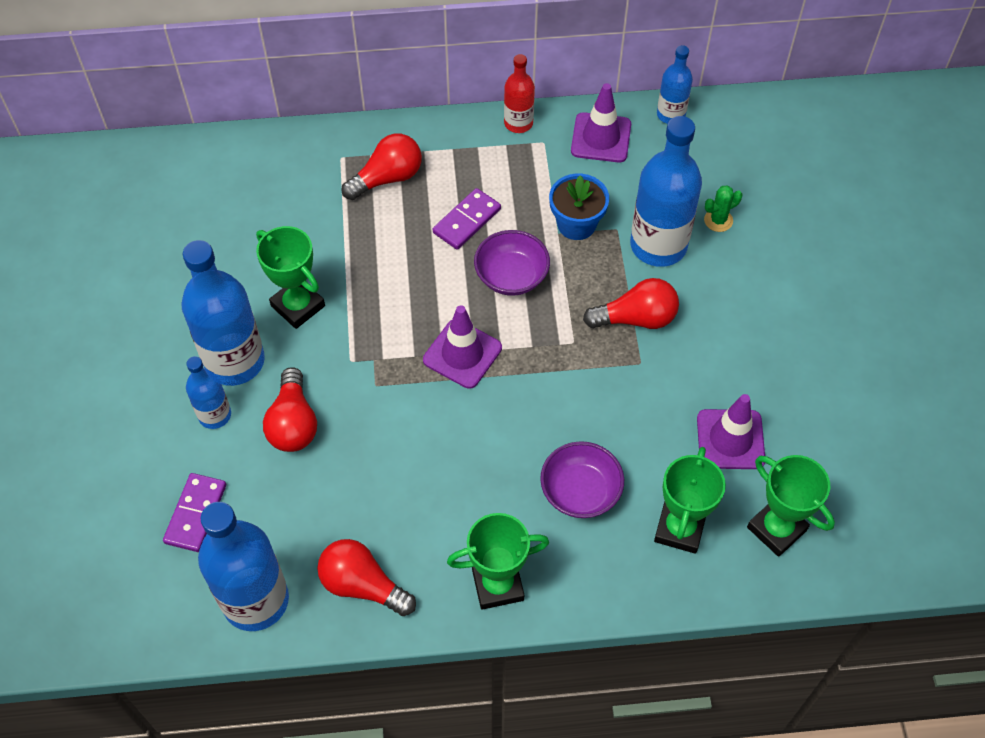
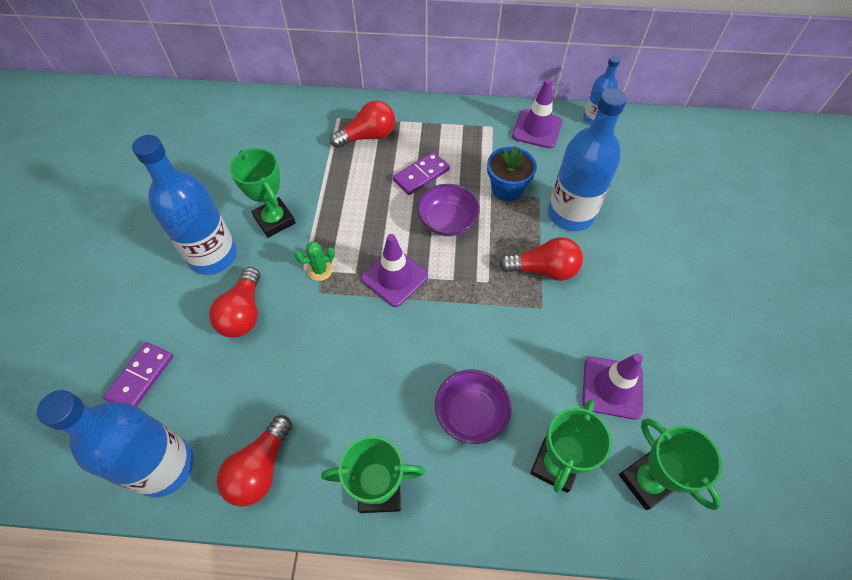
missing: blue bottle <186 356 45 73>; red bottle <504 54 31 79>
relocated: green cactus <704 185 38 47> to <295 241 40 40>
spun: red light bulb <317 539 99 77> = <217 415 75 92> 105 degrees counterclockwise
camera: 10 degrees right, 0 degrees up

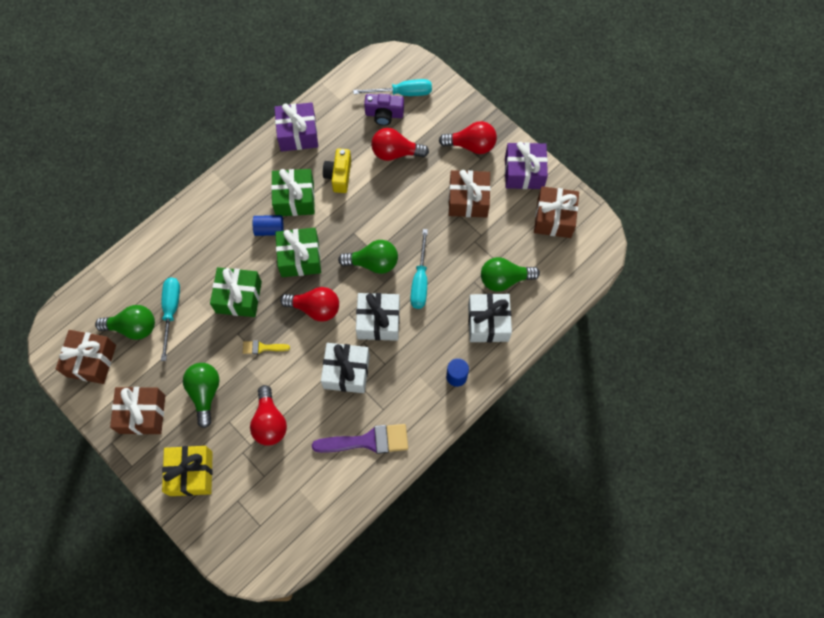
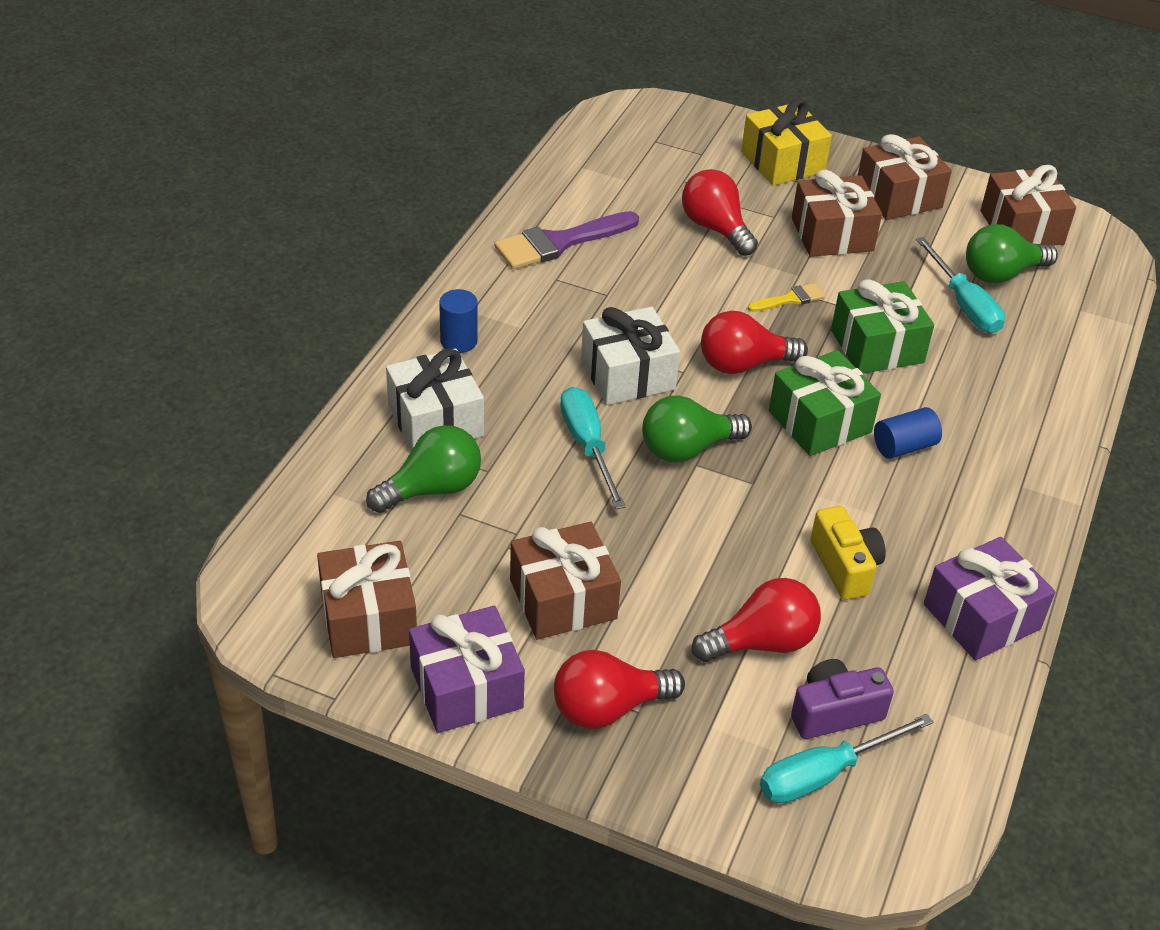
missing: green gift <271 169 44 47>; white gift <321 343 49 50>
exchanged: green light bulb <183 363 37 65> to brown gift <792 170 90 87>
camera: 155 degrees right, 25 degrees down

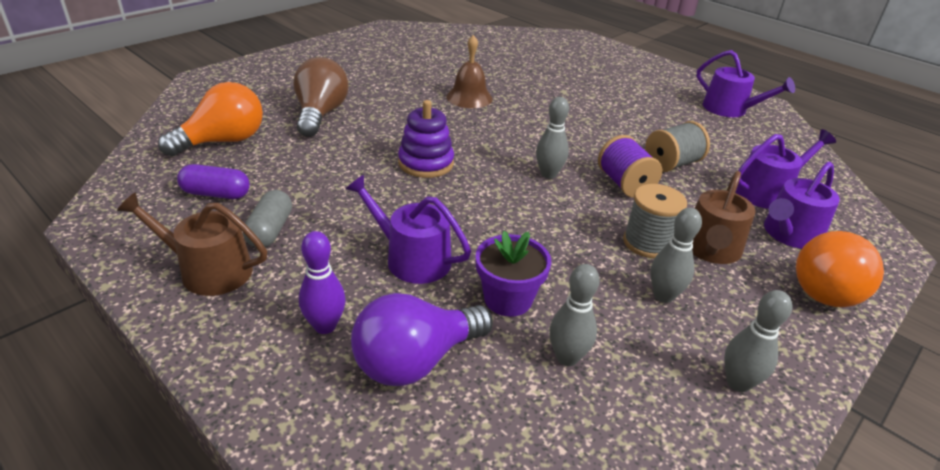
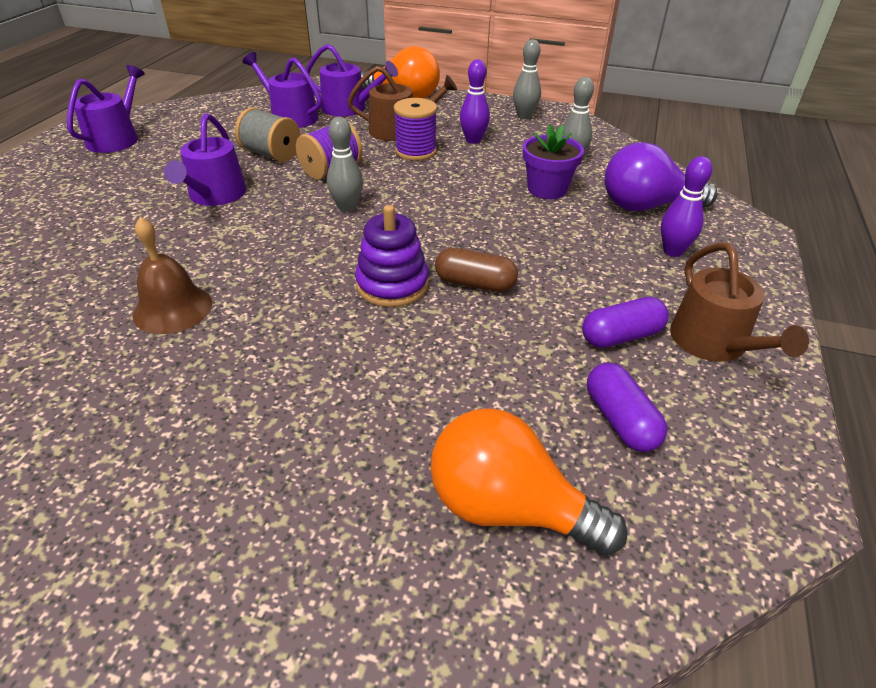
missing: brown light bulb <294 57 54 80>
appeared: brown capsule <435 248 83 44>
relocated: purple watering can <346 175 125 109> to <164 113 82 93>
colour: grey capsule <243 190 49 57> to purple capsule <582 297 87 51>; grey spool <623 184 64 74> to purple spool <394 98 43 63>; grey bowling pin <650 208 52 95> to purple bowling pin <460 59 30 85>
spun: purple light bulb <351 293 142 93> = <604 142 113 69> 150 degrees clockwise
camera: 115 degrees left, 5 degrees up

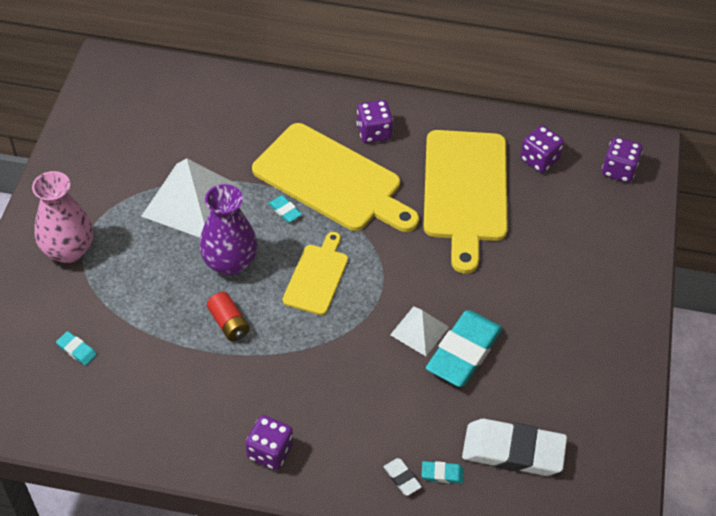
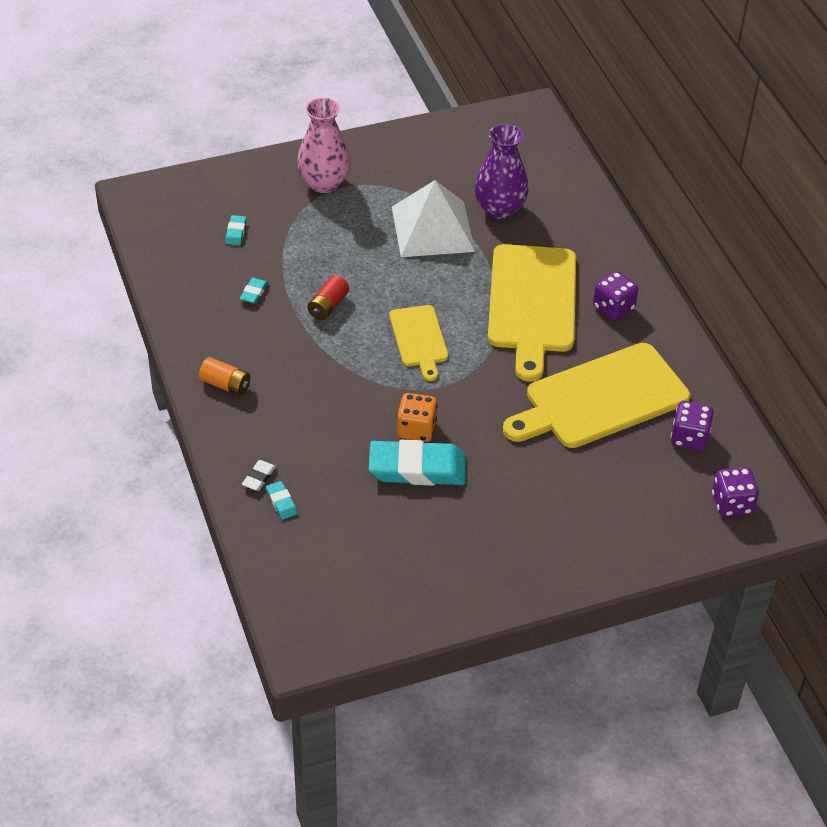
missing: white eraser <462 419 105 57>
relocated: purple vase <199 184 59 92> to <475 124 54 95>; turquoise eraser <268 195 34 27> to <240 278 28 26>
exchanged: purple dice <246 415 47 55> to orange battery <199 357 51 39>; white pyramid <390 306 59 50> to orange dice <397 393 41 49>
spun: yellow cutting board <283 232 65 83> = <389 305 59 76> 90 degrees clockwise
camera: 60 degrees right, 5 degrees down

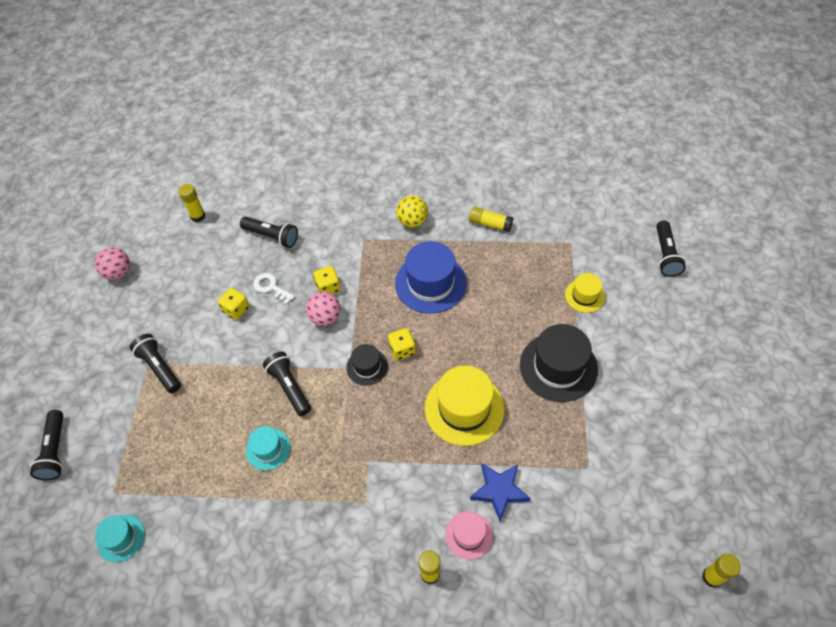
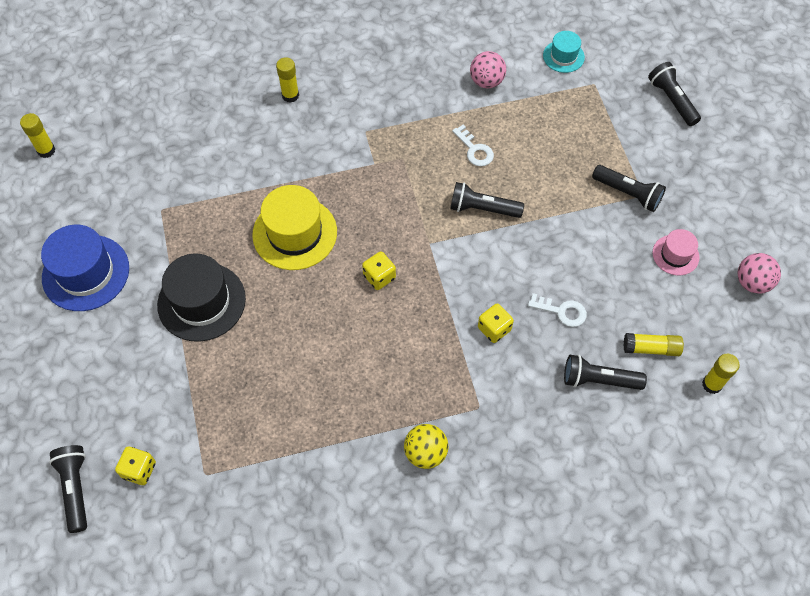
missing: black hat <346 344 42 42>; blue star <470 463 60 58>; yellow hat <565 273 40 40>
relocated: yellow dice <218 288 31 32> to <115 447 41 38>; pink ball <306 291 34 35> to <470 51 36 37>; blue hat <395 241 72 73> to <41 225 88 86>; pink hat <445 512 48 48> to <652 229 48 46>; yellow glue stick <469 207 44 25> to <624 333 60 23>
exchanged: turquoise hat <246 426 44 44> to white key <452 125 42 41>
spun: black flashlight <263 352 48 64> = <450 182 74 36> 150 degrees clockwise
camera: 160 degrees right, 5 degrees up

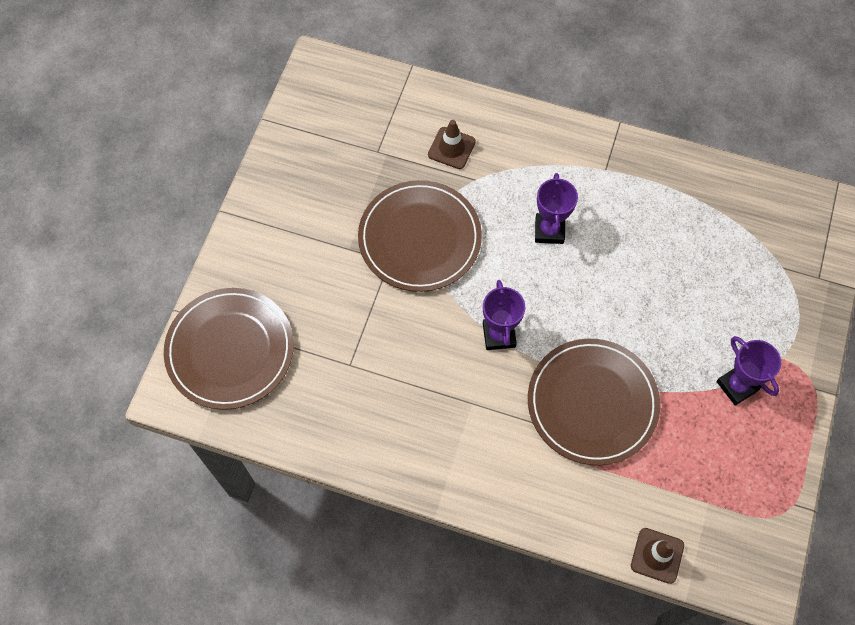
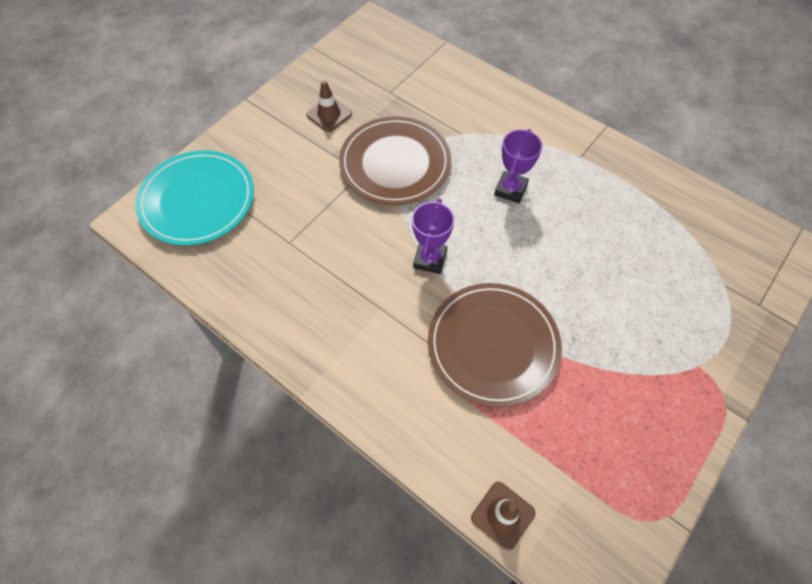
missing: purple trophy <716 336 65 70>
relocated: brown traffic cone <428 120 48 49> to <306 80 46 52>
colour: brown plate <164 288 130 122> to turquoise plate <135 150 119 95>
camera: 20 degrees right, 5 degrees down

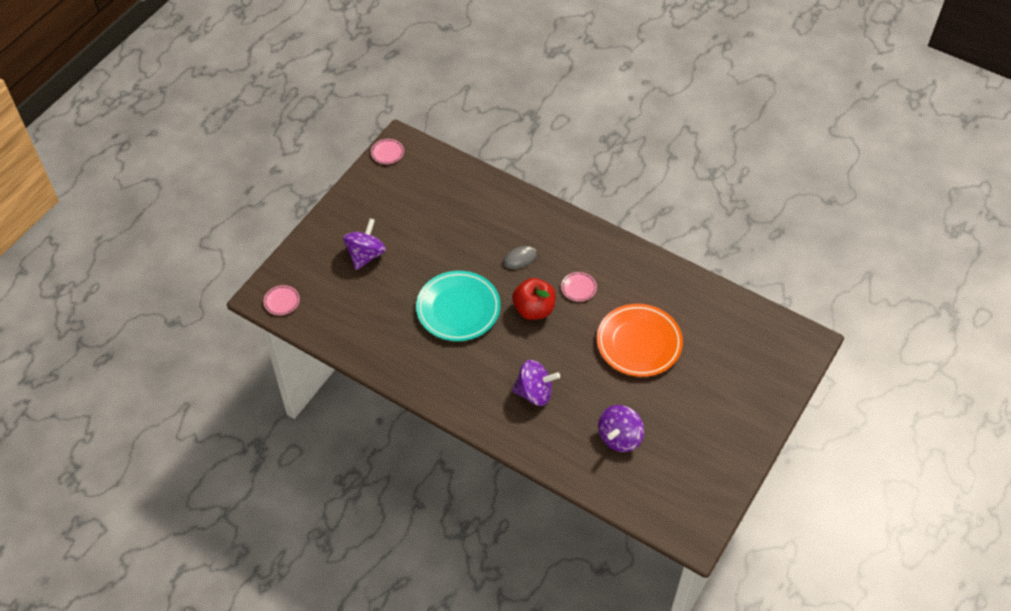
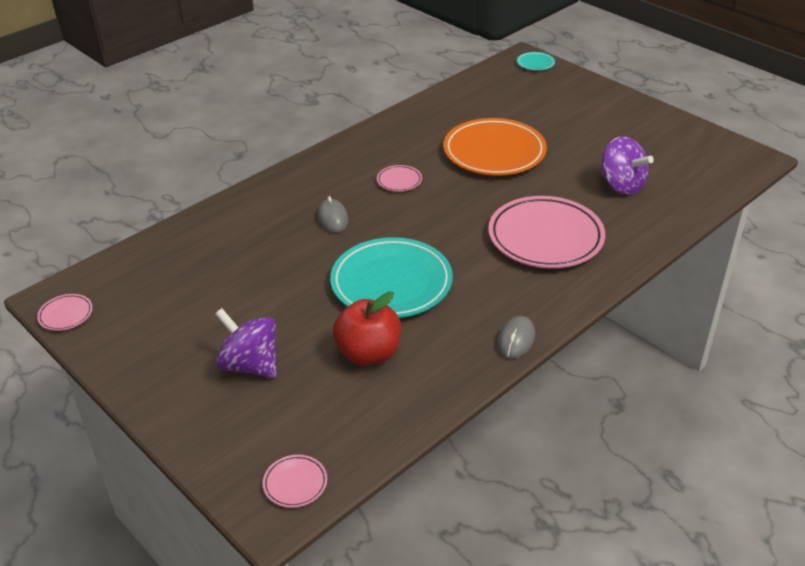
appeared: grey mouse <497 316 38 43>; turquoise plate <517 52 38 19>
relocated: red apple <512 278 44 42> to <333 292 68 74>
exchanged: purple spinning top <512 360 48 46> to pink plate <488 196 117 72>
camera: 75 degrees left, 15 degrees down

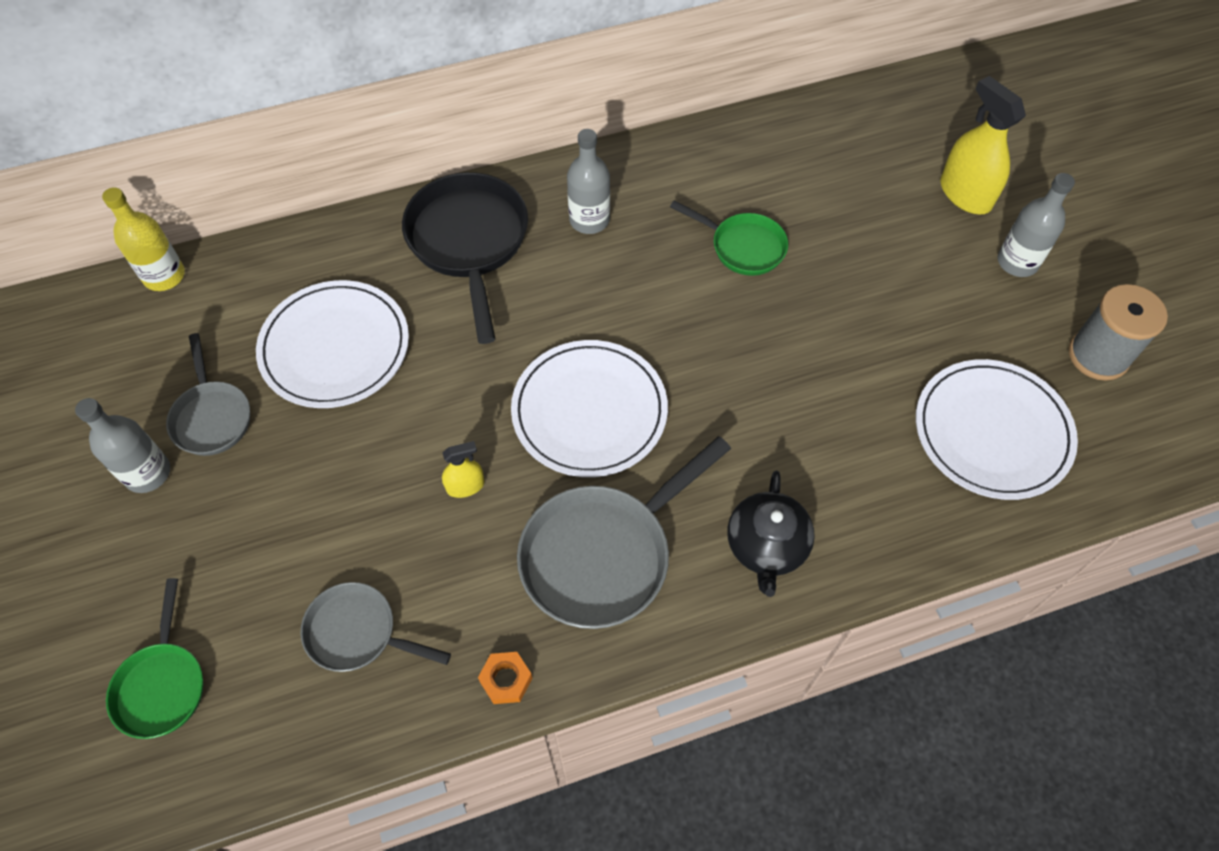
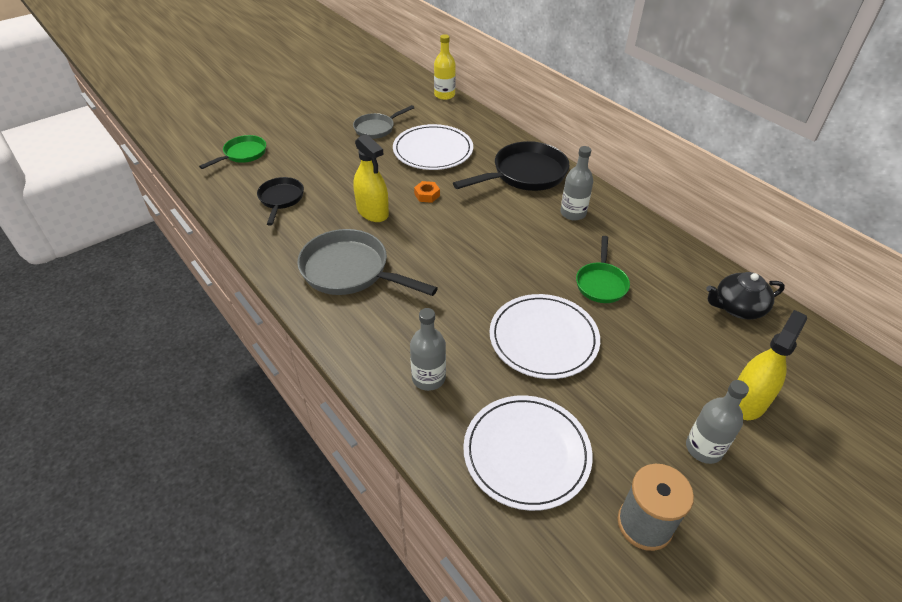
relocated: grey bottle <75 398 95 95> to <410 308 36 83>; orange nut <478 652 54 52> to <414 181 26 22>; white plate <511 340 157 137> to <489 294 111 85>; black teapot <727 471 88 126> to <706 272 79 48>
colour: grey pan <301 582 150 90> to black pan <257 177 47 49>
spun: green pan <106 578 98 161> = <199 135 67 34> 150 degrees clockwise
size: yellow spray bottle <442 441 42 57> = <354 134 35 88> x1.91
camera: 70 degrees right, 15 degrees down

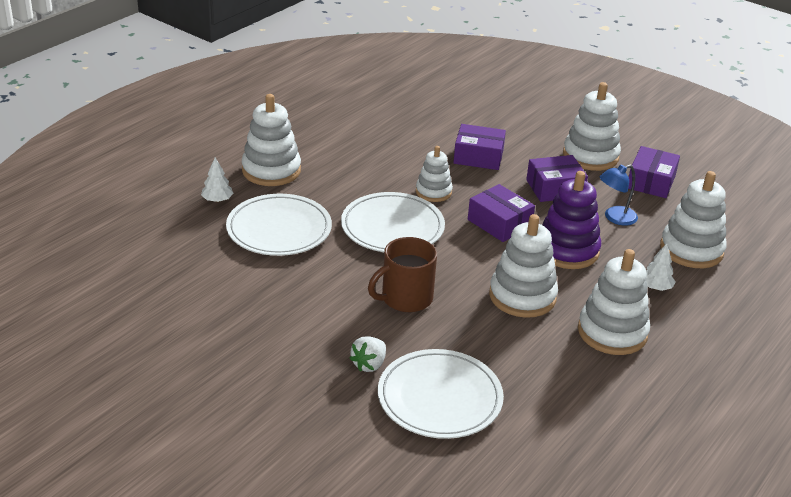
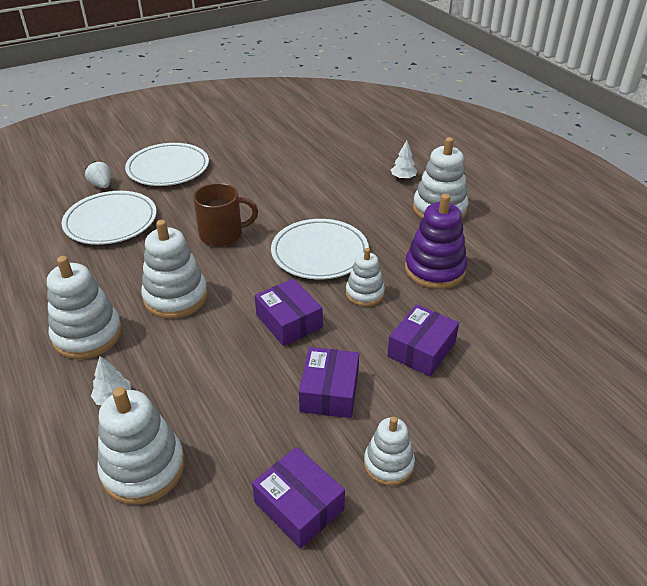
missing: blue lamp <600 165 38 61>
relocated: white plate <226 194 106 62> to <125 143 84 43>; white strawberry <349 336 37 36> to <85 161 26 27>; purple stacking toy <543 171 58 98> to <405 194 62 95>
spun: brown mug <368 237 69 75> = <193 183 65 63> 90 degrees clockwise; purple box <468 184 67 58> = <255 278 68 68> 75 degrees clockwise
size: white stacking toy <563 82 58 89> = <364 417 51 69> x0.61
camera: 115 degrees right, 5 degrees up

